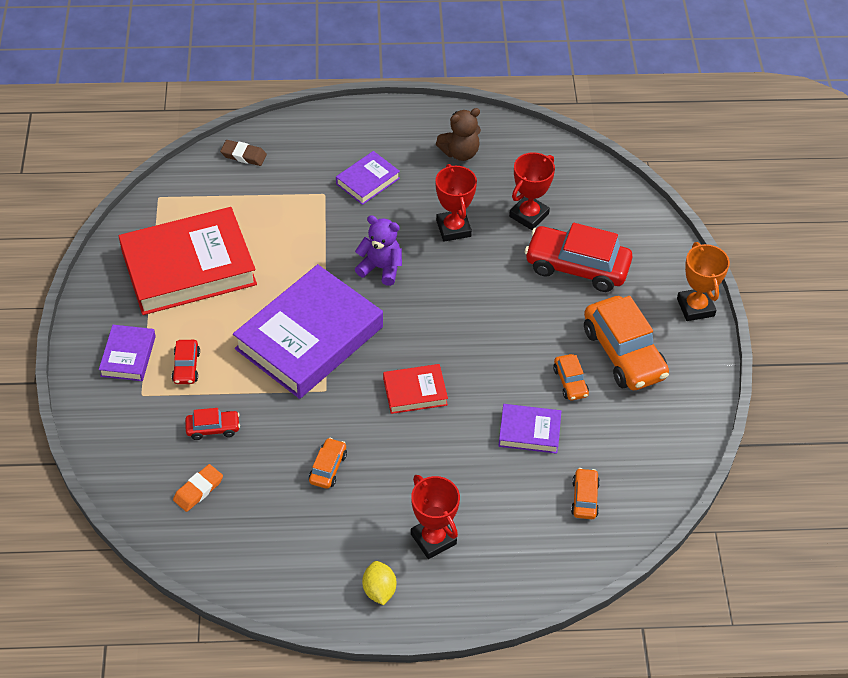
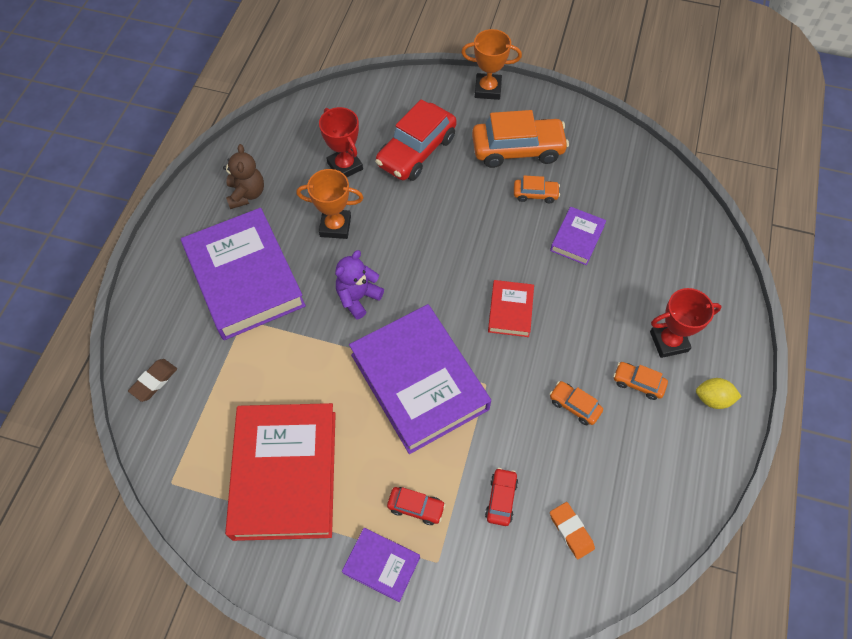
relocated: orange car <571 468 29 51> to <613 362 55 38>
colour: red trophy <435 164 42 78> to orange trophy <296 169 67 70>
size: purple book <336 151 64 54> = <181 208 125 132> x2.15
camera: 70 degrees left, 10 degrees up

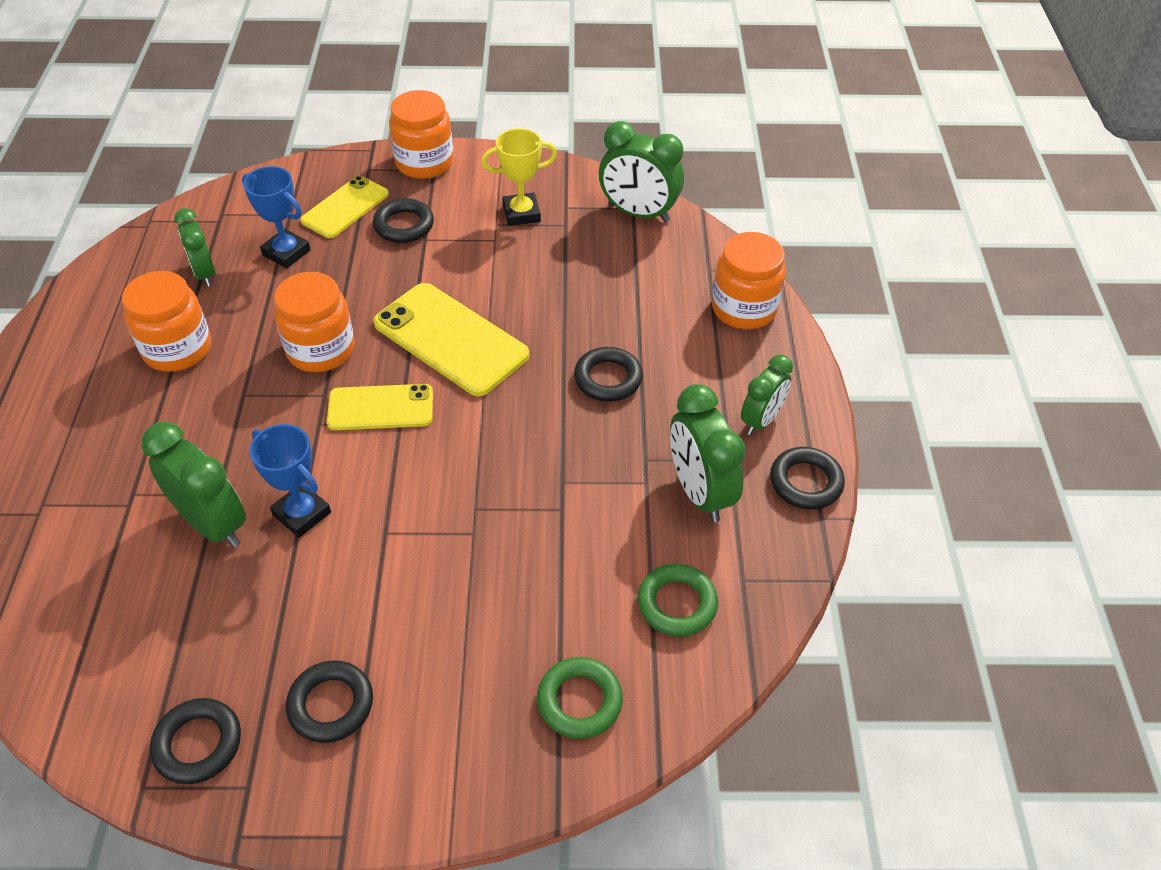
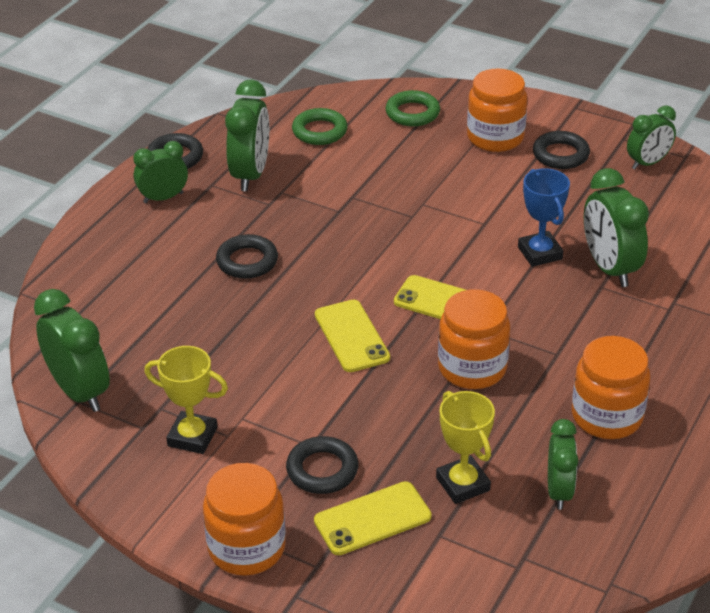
relocated: orange jar <712 232 74 97> to <467 69 60 83>
exchanged: black ring <150 698 91 86> to green clock <627 105 49 64>
colour: blue trophy <242 166 69 102> to yellow trophy <436 391 59 113>
size: yellow phone <373 283 156 113> = <315 299 75 73> x0.63
camera: 150 degrees left, 10 degrees down

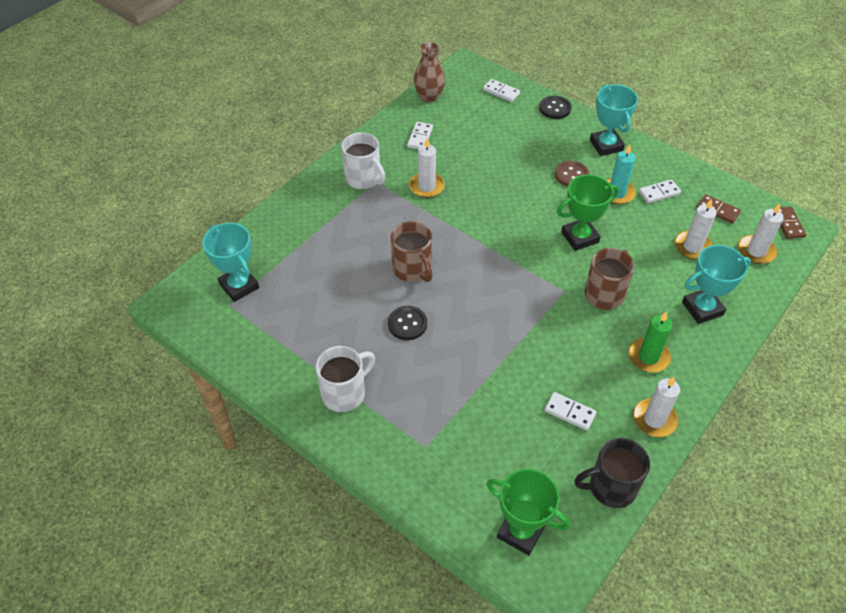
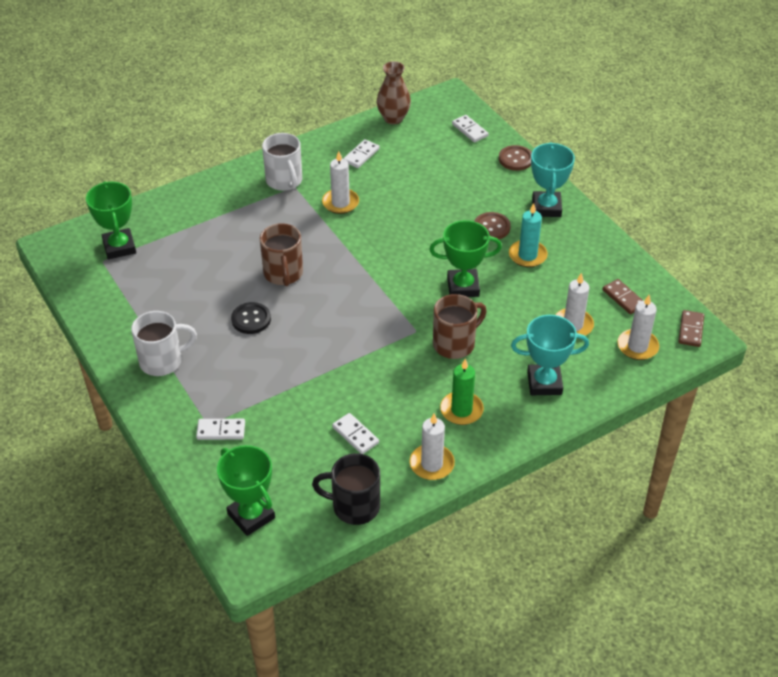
relocated: white domino <638 179 43 24> to <196 419 49 21>
colour: turquoise trophy <202 223 57 79> to green trophy <86 182 50 77>; black button <539 96 33 23> to brown button <499 145 33 26>
camera: 20 degrees right, 5 degrees down

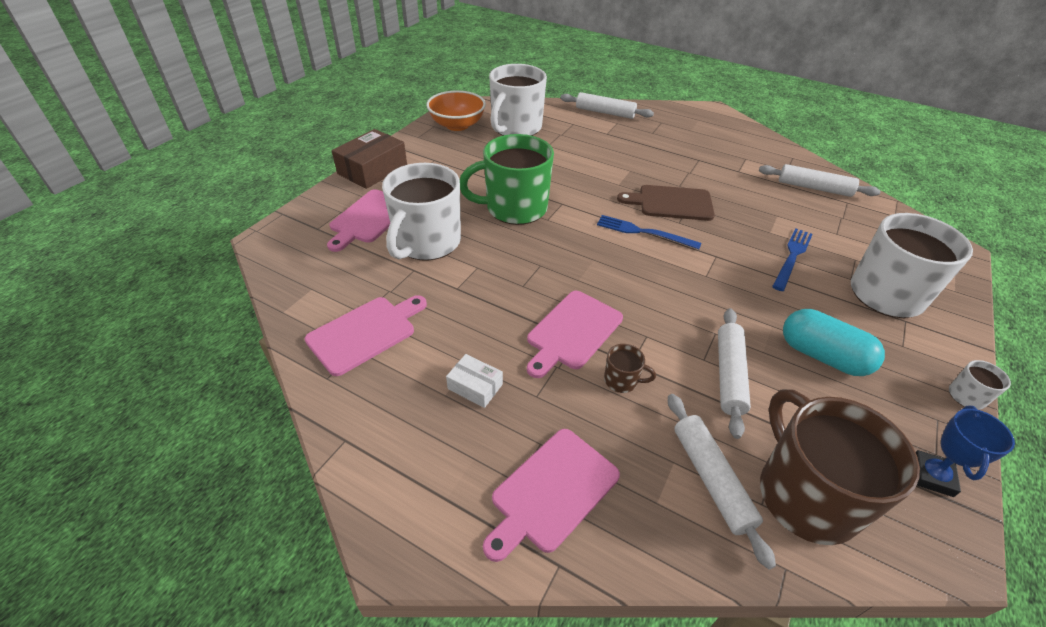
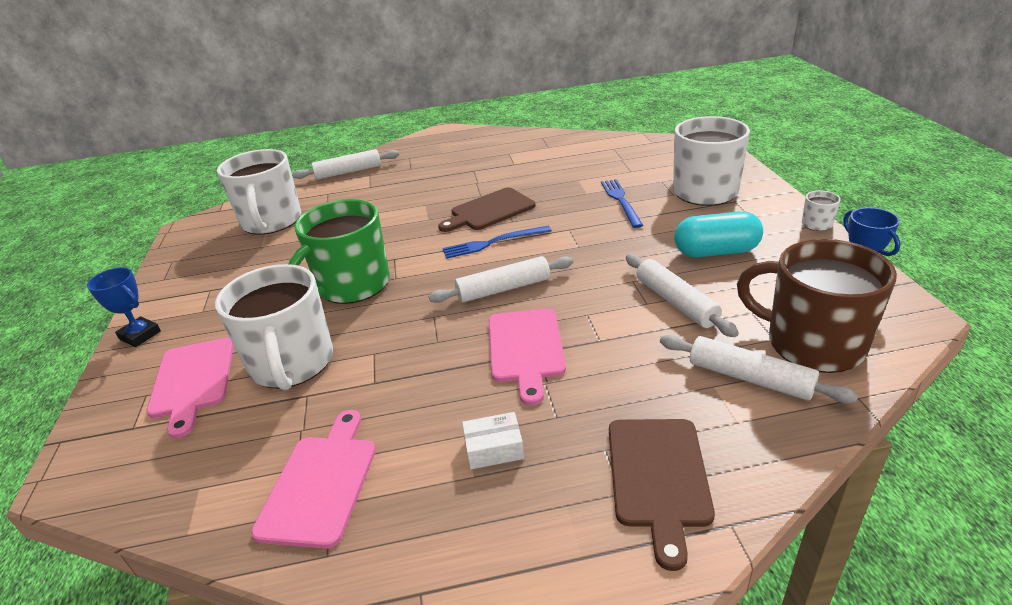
missing: orange bowl <426 90 60 41>; brown mug <604 344 52 49>
relocated: white rolling pin <759 164 122 33> to <429 256 144 47>
exchanged: brown box <332 129 75 60> to blue trophy <87 267 74 80>
colour: pink cutting board <483 429 137 133> to brown cutting board <609 419 106 152>
camera: 35 degrees left, 10 degrees down

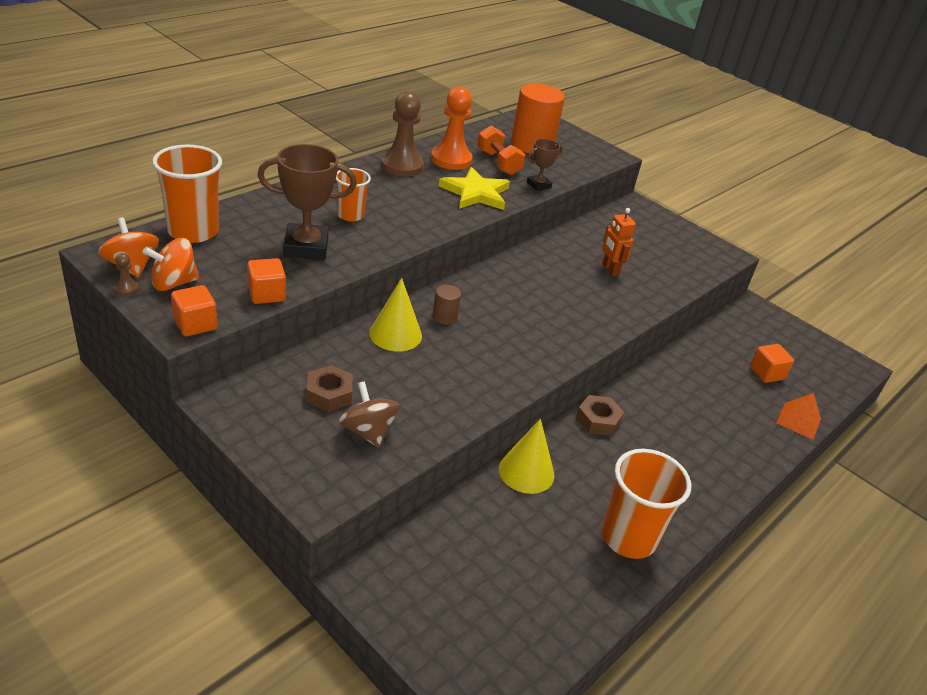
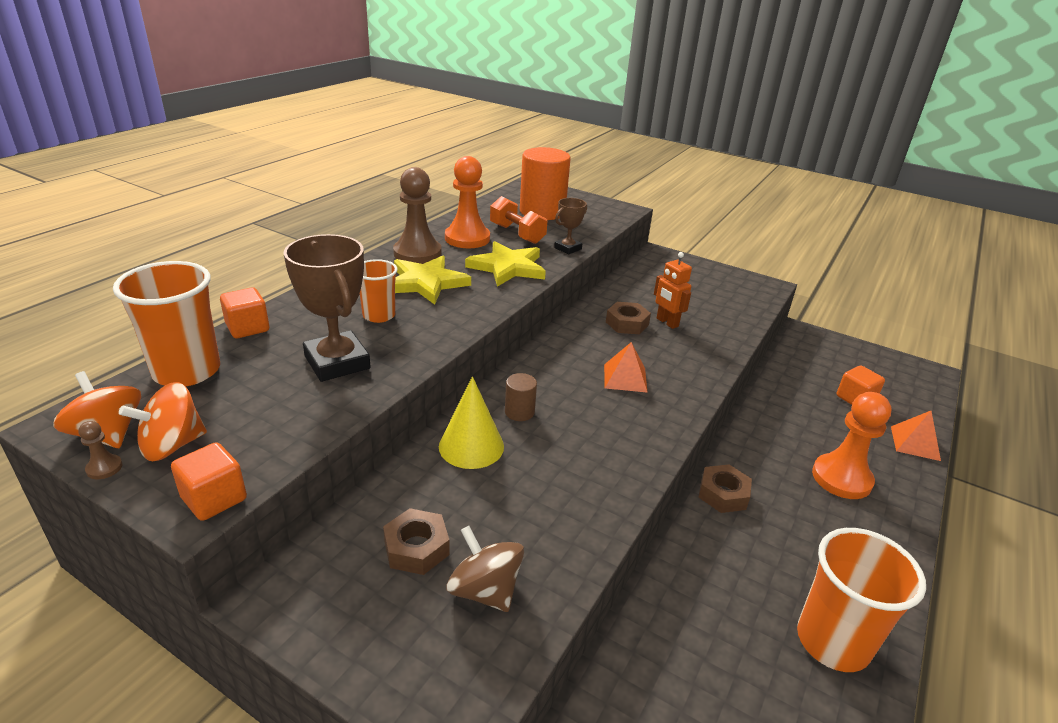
missing: yellow cone <499 419 55 75>
appeared: yellow star <394 256 77 49>; orange pyramid <604 342 44 51>; brown nut <606 302 45 32>; orange pawn <812 392 79 107>
relocated: orange cube <247 258 39 46> to <220 287 49 51>
spun: brown trophy <258 144 99 116> = <283 234 88 148> 75 degrees clockwise
camera: 10 degrees left, 5 degrees down

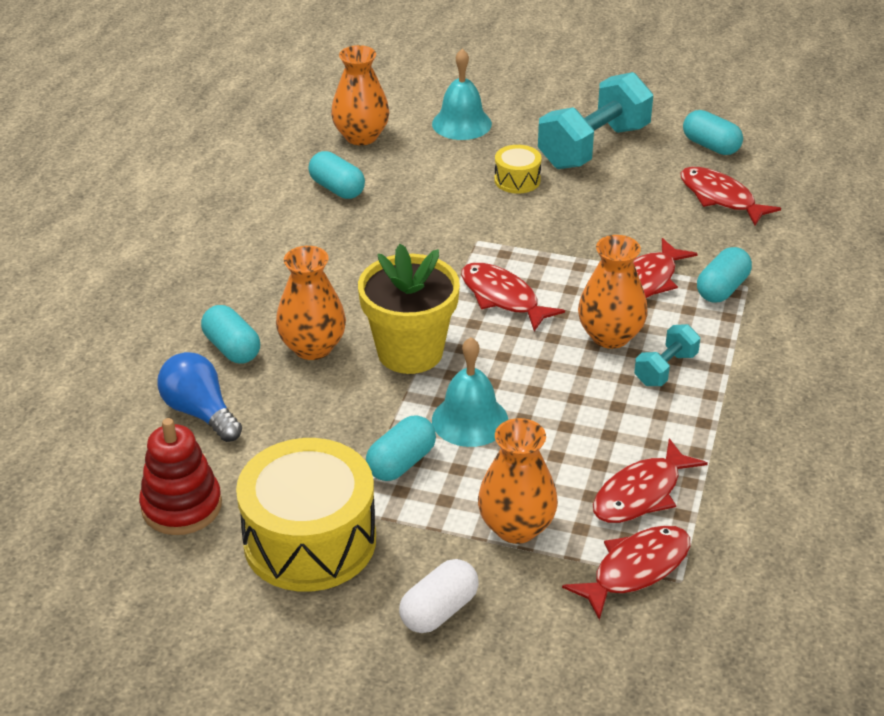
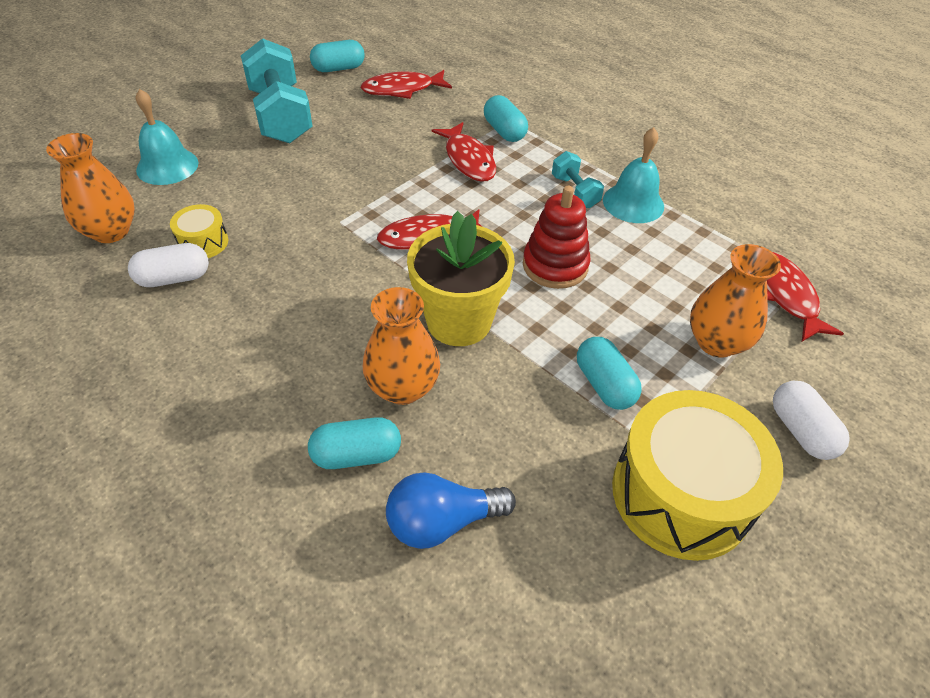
missing: orange vase <578 235 70 114>; red fish <593 438 115 85>
relocated: red stacking toy <139 418 83 117> to <523 186 67 103>; turquoise bell <432 337 76 110> to <603 127 61 96>; yellow drum <494 145 48 49> to <170 204 58 54>
colour: turquoise capsule <308 151 57 48> to white capsule <128 243 81 44>
camera: 65 degrees left, 10 degrees up

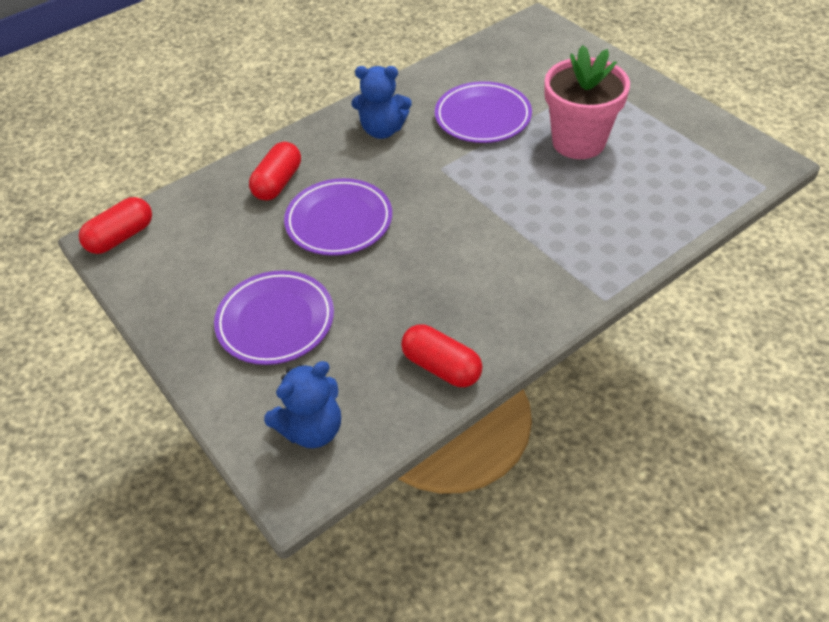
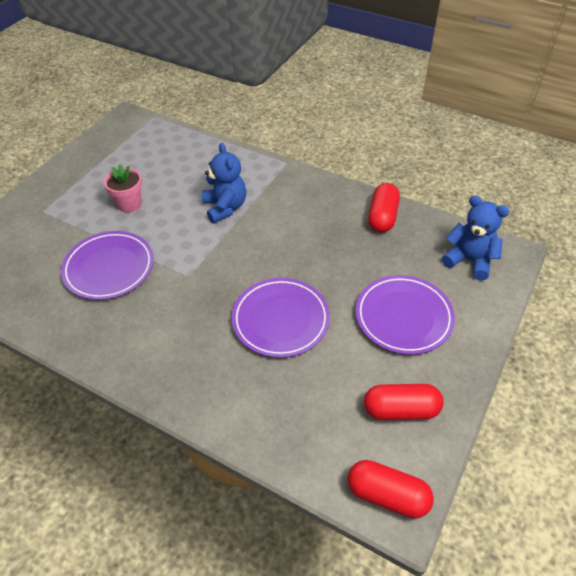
relocated: red capsule <249 142 52 59> to <364 384 80 36>; blue teddy bear <352 66 60 73> to <202 143 44 80>
size: pink flower pot <545 45 85 114> = <104 164 38 49> x0.55
camera: 115 degrees left, 0 degrees up

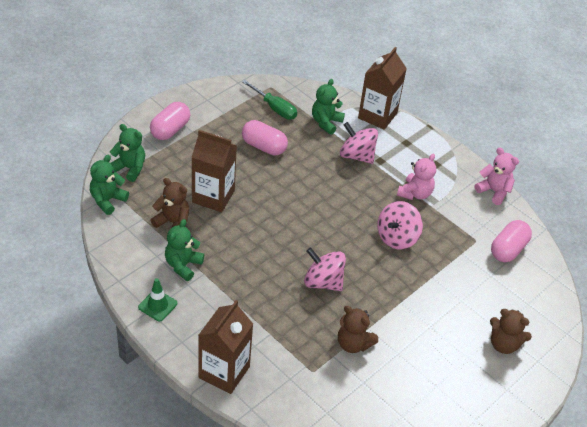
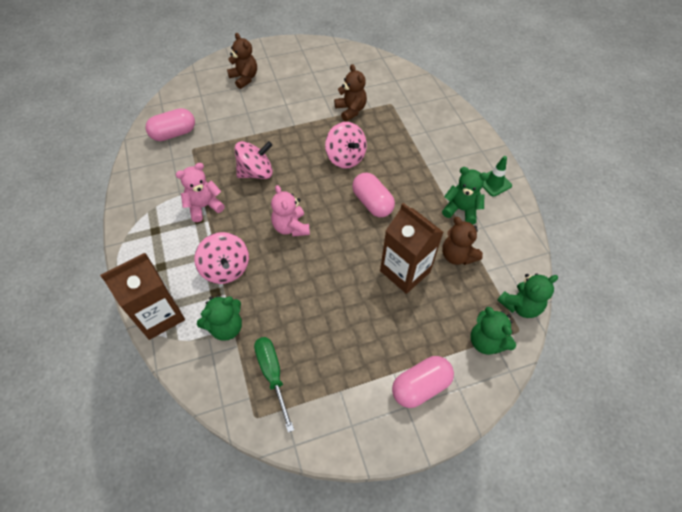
missing: brown carton <198 300 55 94>
relocated: pink capsule <242 120 46 35> to <352 173 43 44>; pink teddy bear <475 148 44 57> to <271 185 39 52>
spun: green teddy bear <165 219 39 62> = <442 167 47 57> 120 degrees counterclockwise
camera: 150 degrees left, 10 degrees up

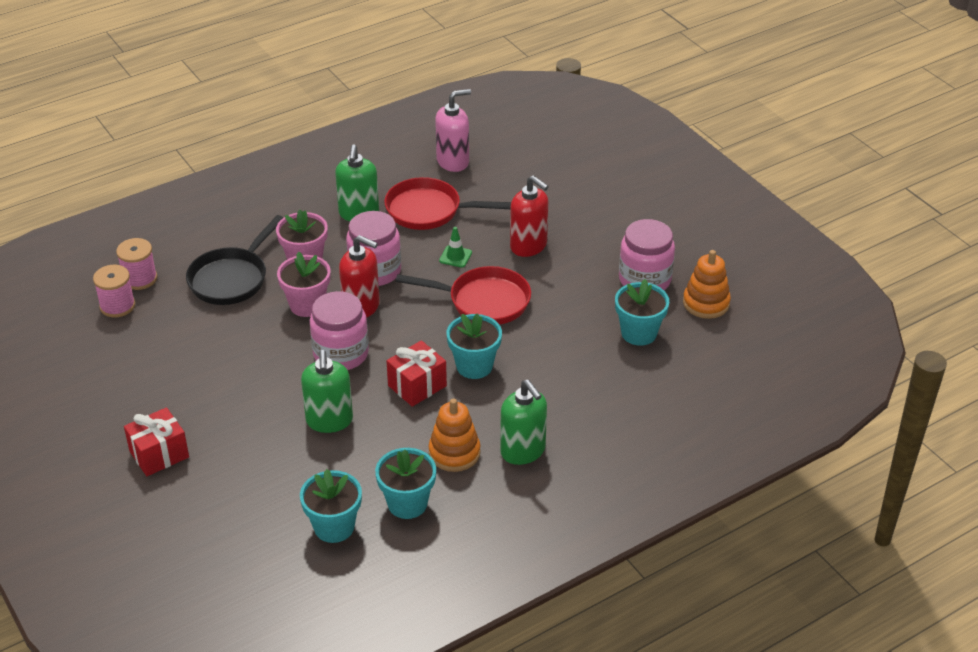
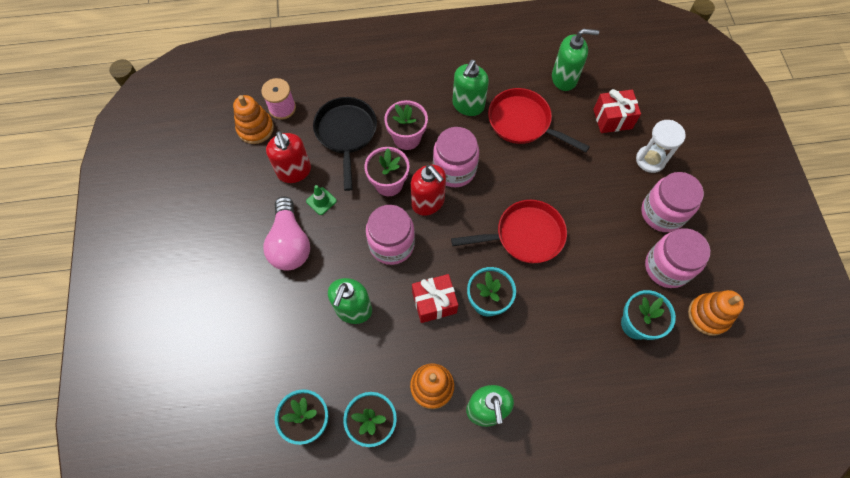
appeared: pink light bulb <263 197 47 74>; white hourglass <636 120 50 53>; pink jar <641 172 63 60>
relocated: red gift <124 407 65 69> to <593 89 48 44>; green traffic cone <439 227 33 41> to <306 185 31 30>; red soap dispenser <510 175 39 82> to <266 131 45 52>
exchanged: pink spool <93 265 42 53> to orange stacking toy <233 95 41 49>
colour: pink soap dispenser <435 89 36 83> to green soap dispenser <552 29 47 62>
spun: black pan <186 215 97 90> = <313 97 64 94> 120 degrees clockwise; red pan <396 266 135 59> = <451 200 116 63> 45 degrees counterclockwise
camera: 25 degrees right, 25 degrees up

